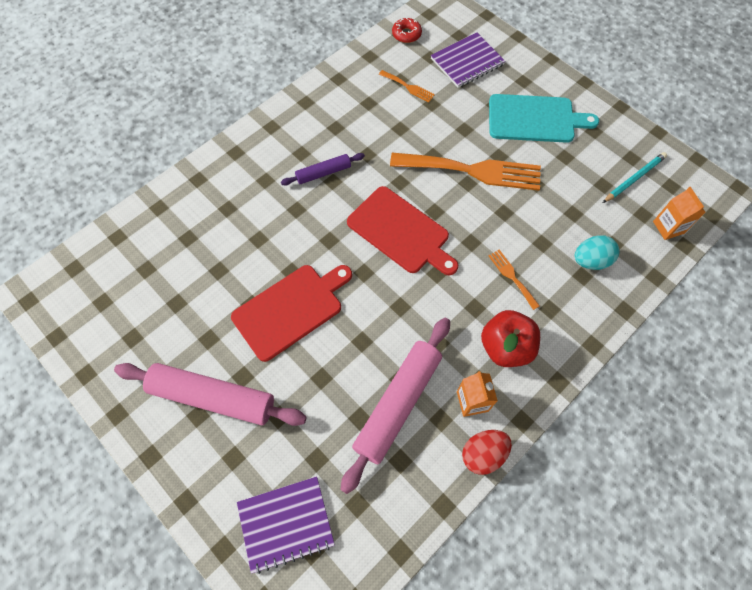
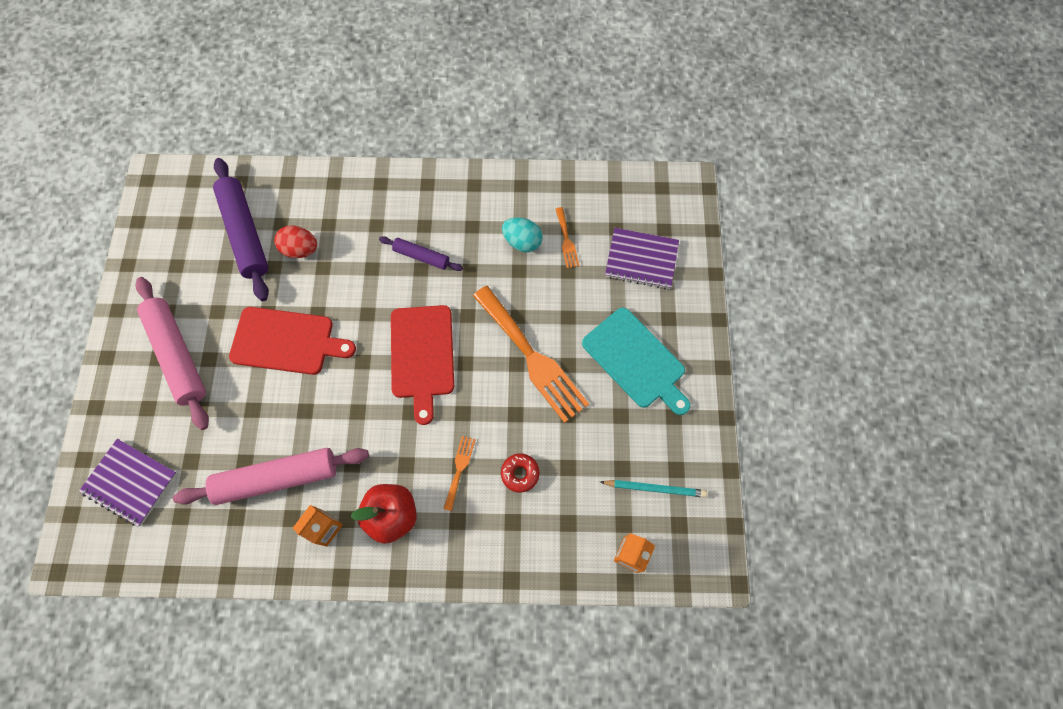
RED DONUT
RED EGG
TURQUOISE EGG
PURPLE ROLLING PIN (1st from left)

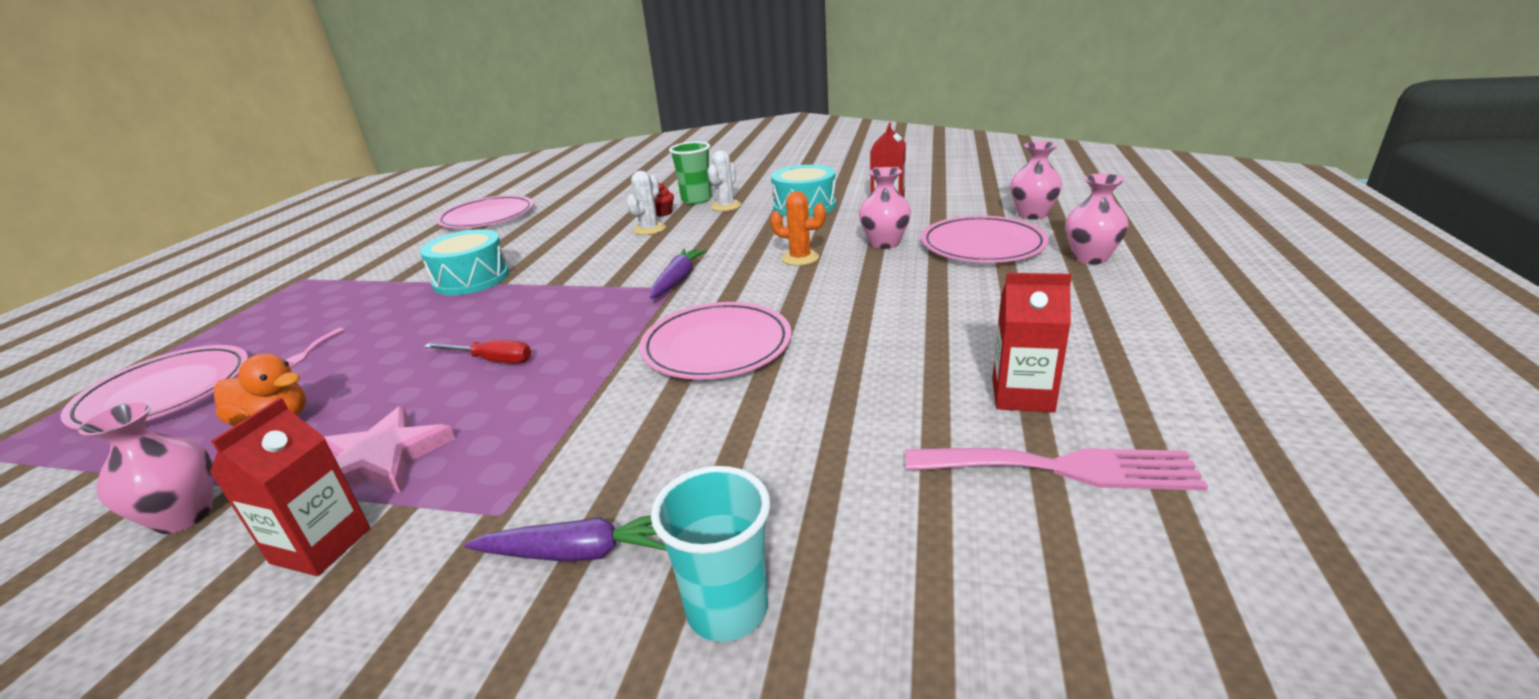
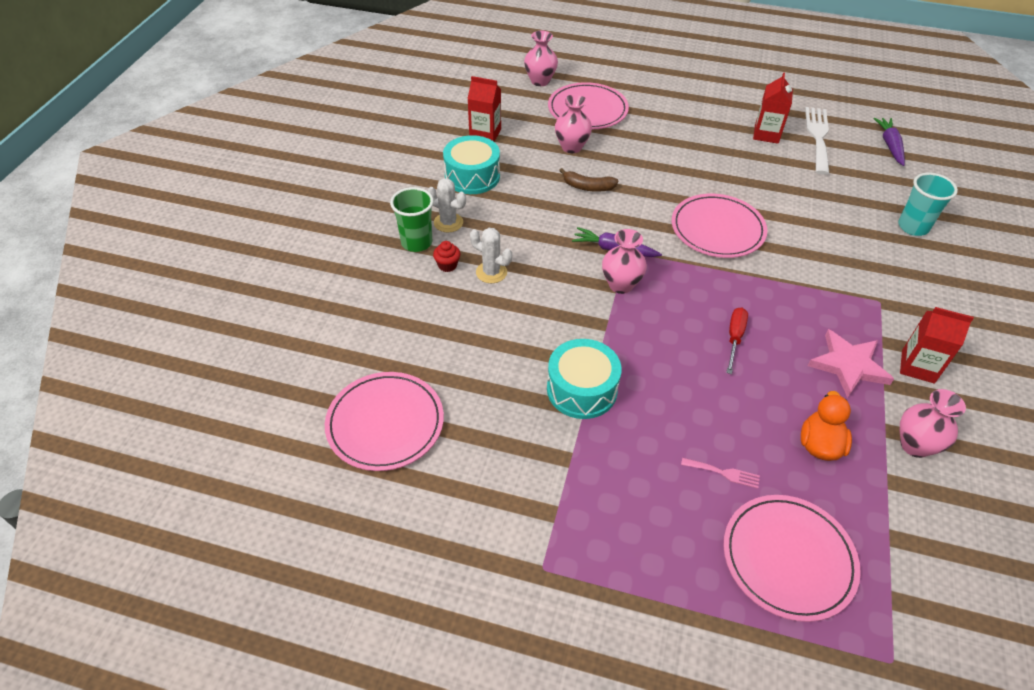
PURPLE CARROT (2nd from left)
BROWN BANANA
WHITE FORK
PINK VASE (3rd from left)

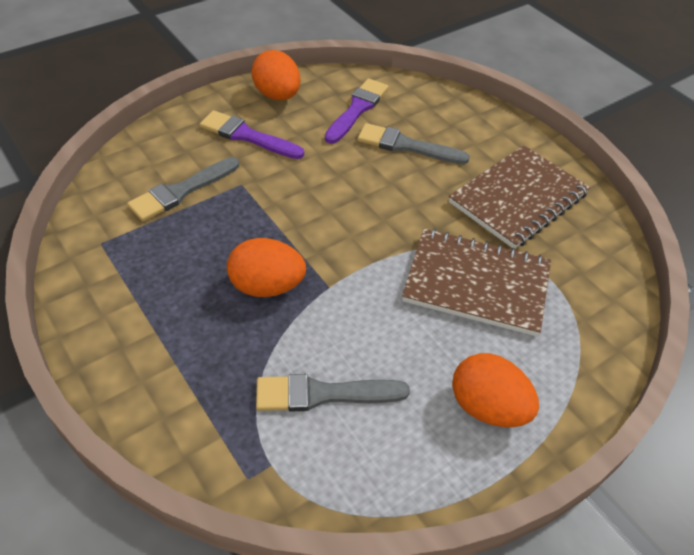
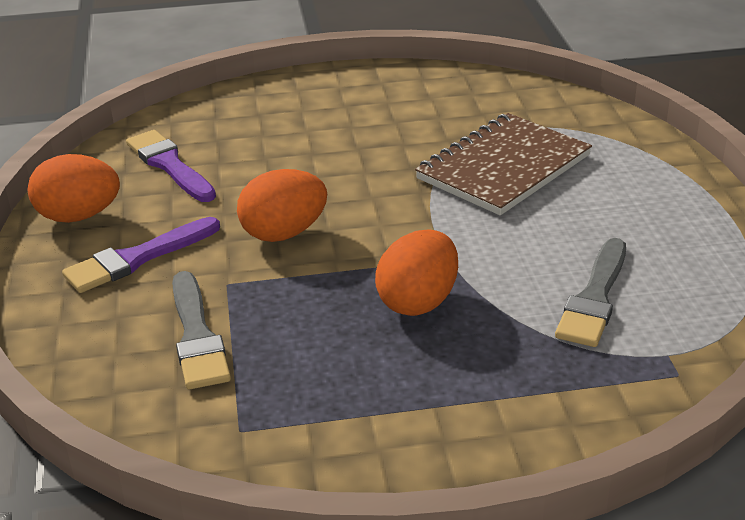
GREY BRUSH (3rd from left in the first image)
BROWN NOTEBOOK (2nd from left in the first image)
ORANGE EGG (2nd from left)

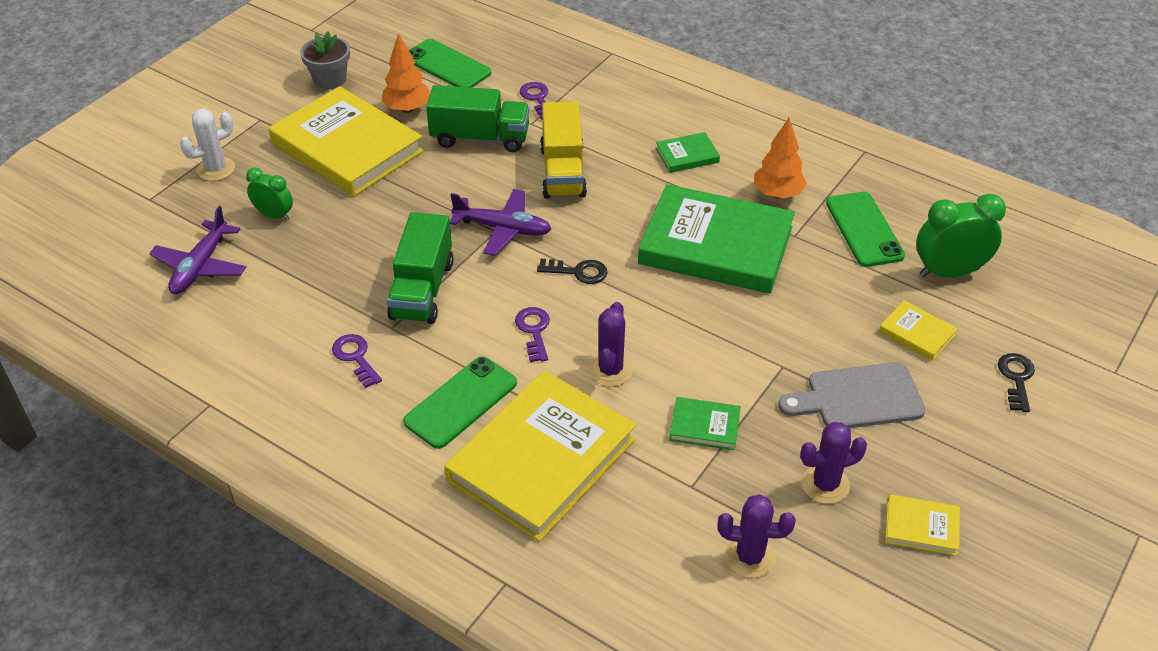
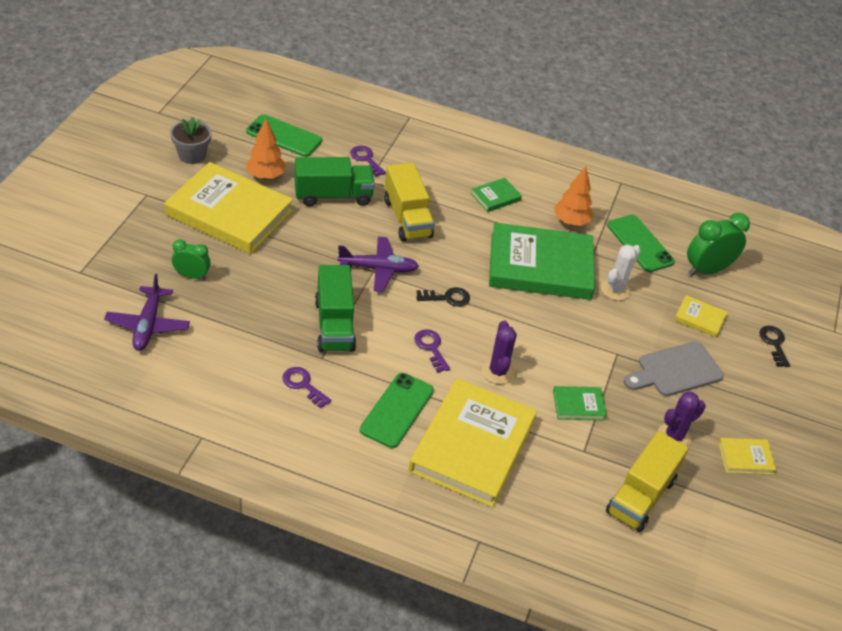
WHITE CACTUS
YELLOW TRUCK (2nd from left)

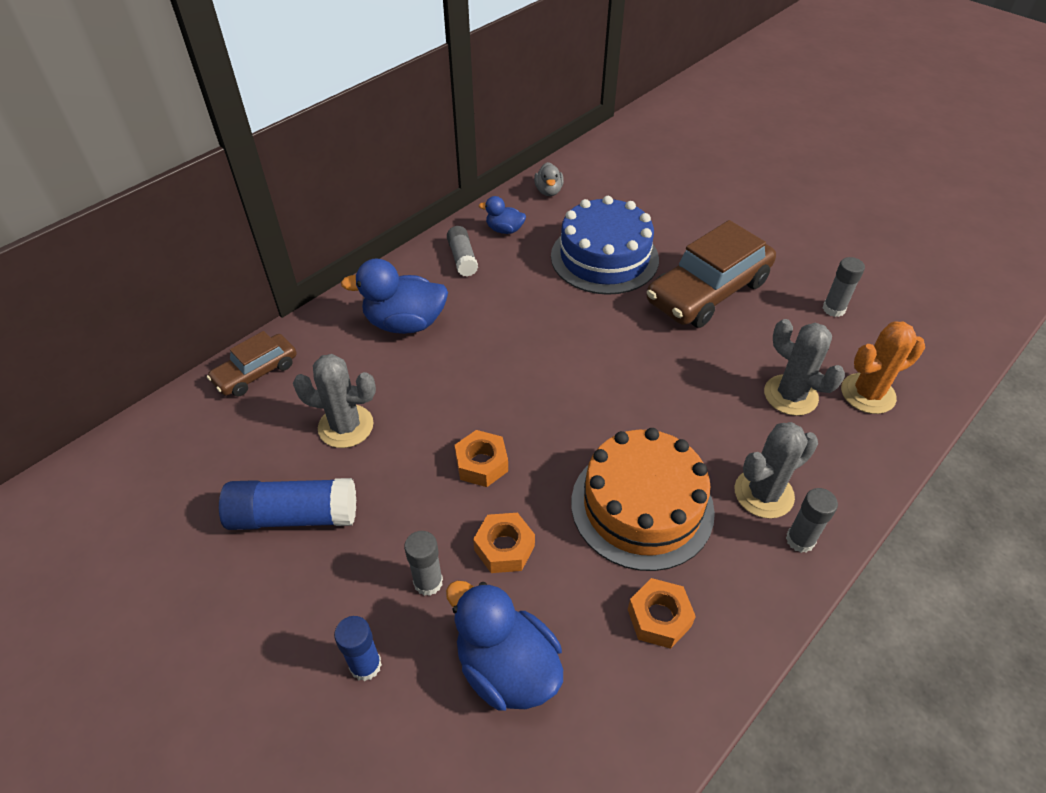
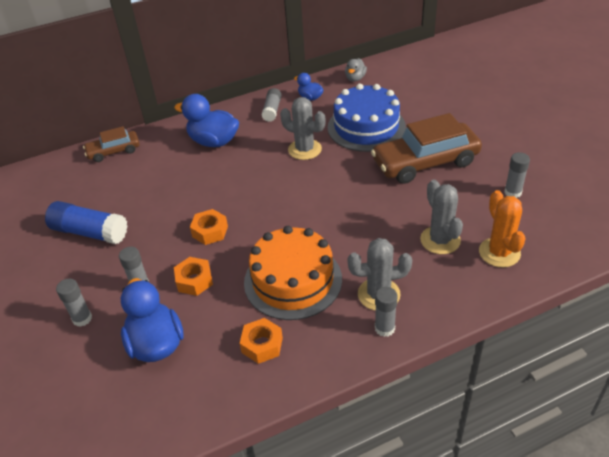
GREY CACTUS (1st from left)
GREY GLUE STICK (1st from left)
ORANGE CACTUS

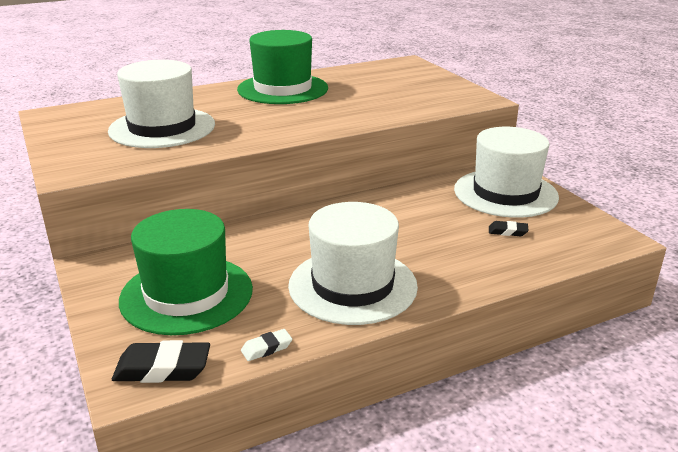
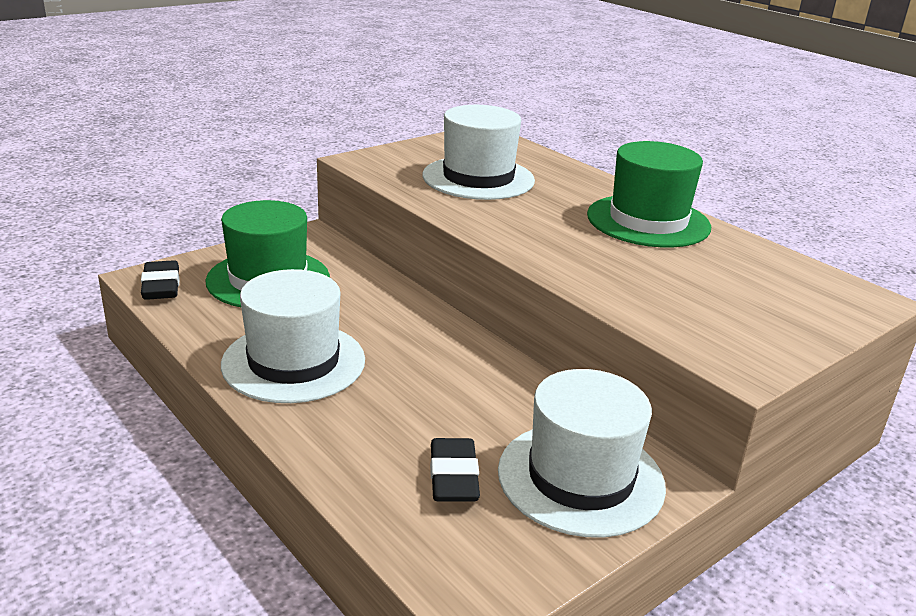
WHITE ERASER
BLACK ERASER (2nd from left)

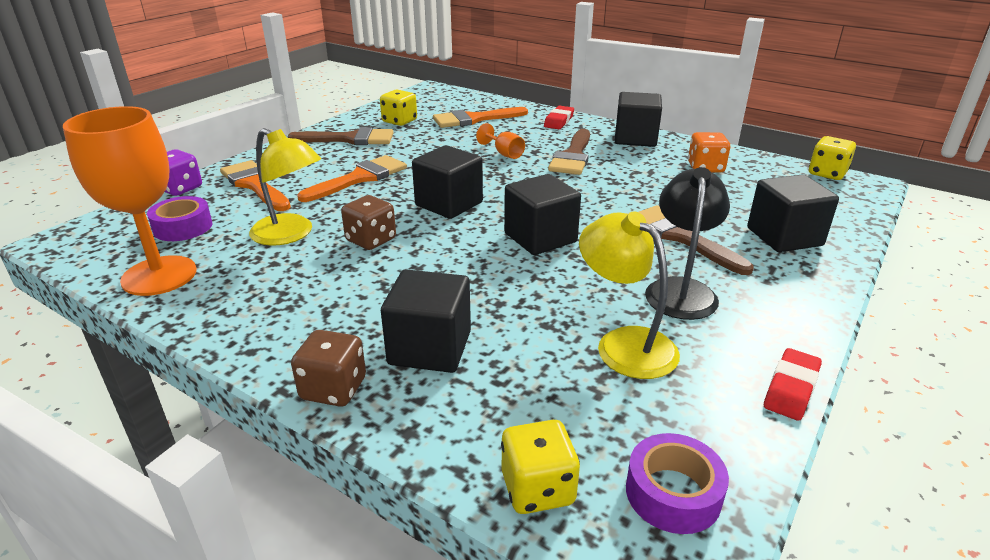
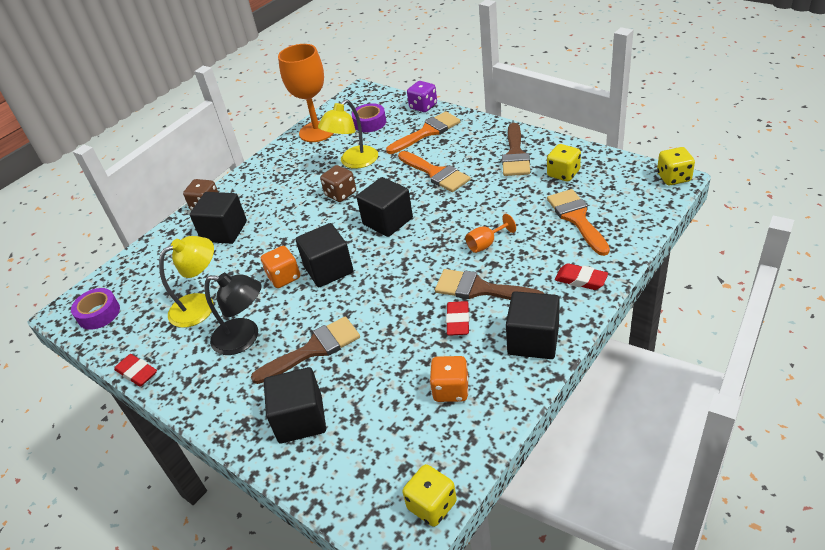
YELLOW DICE (3rd from left)
ORANGE DICE (1st from left)
RED ERASER (2nd from left)

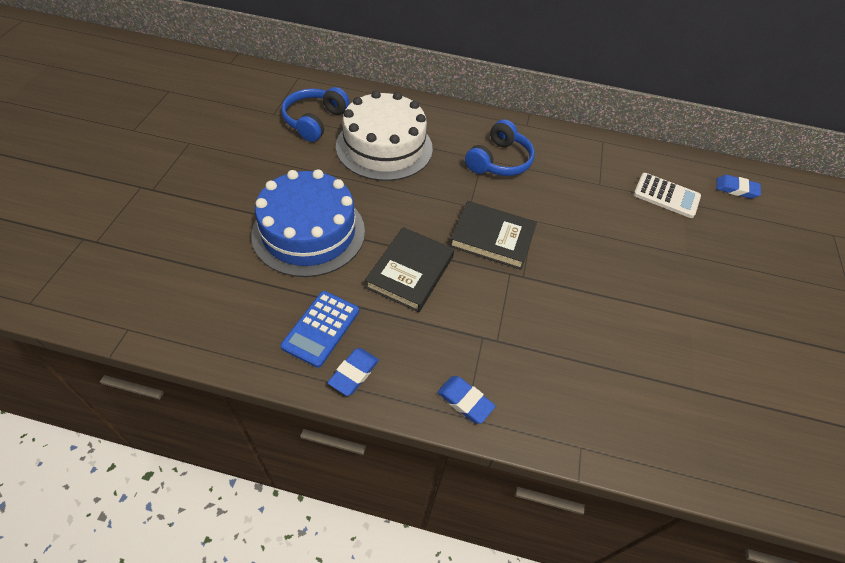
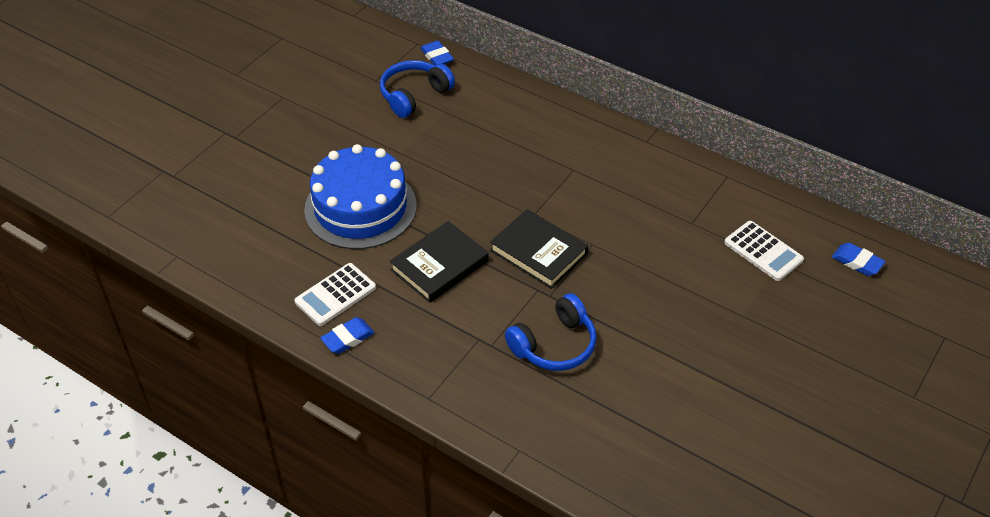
WHITE CALCULATOR (1st from left)
WHITE CAKE
BLUE ERASER (2nd from left)
BLUE HEADPHONES (2nd from left)

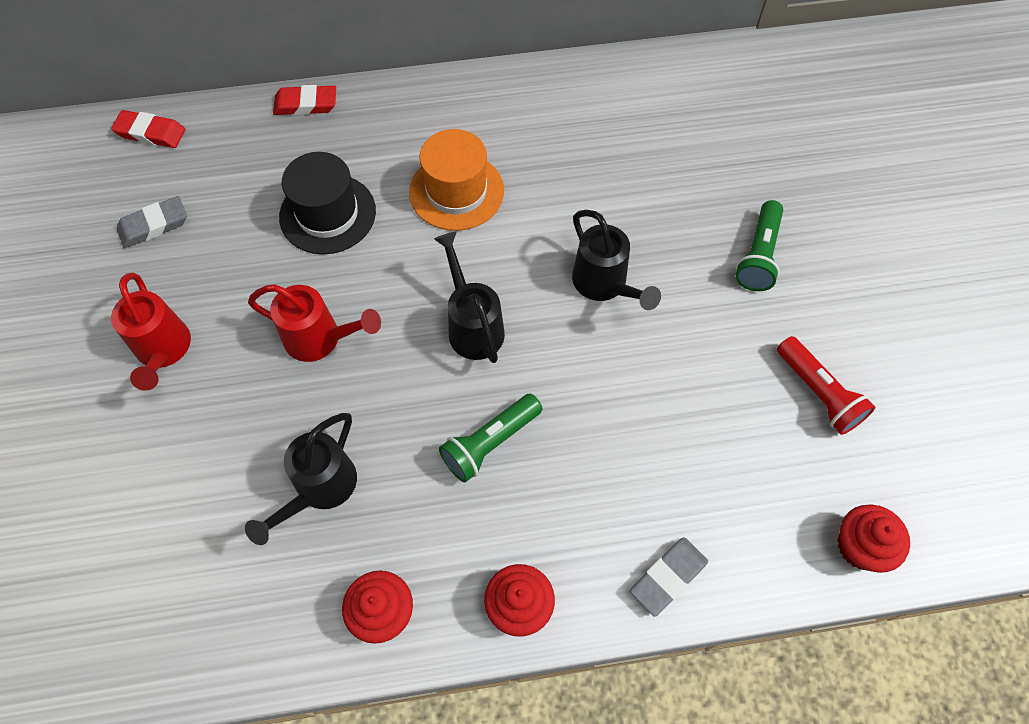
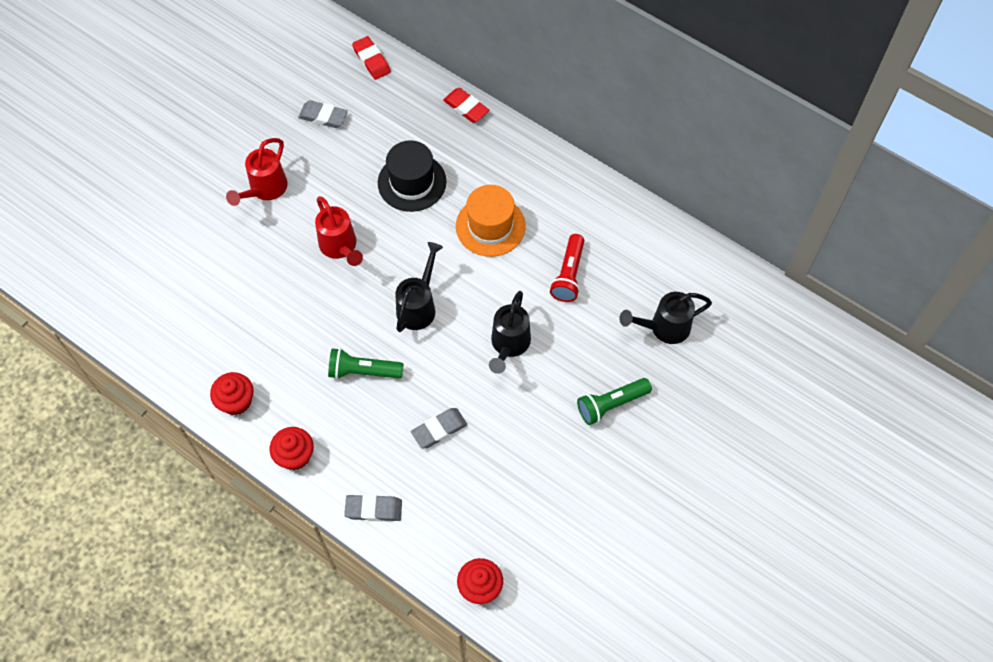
BLACK WATERING CAN (3rd from left)
RED FLASHLIGHT
GREY ERASER (3rd from left)

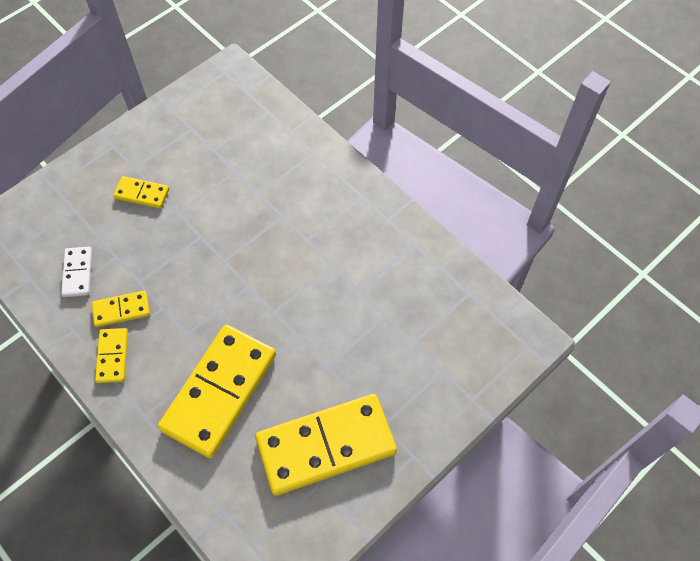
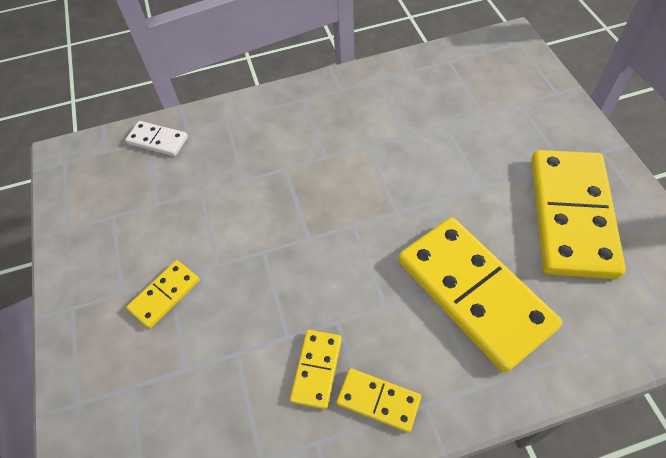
WHITE DOMINO

